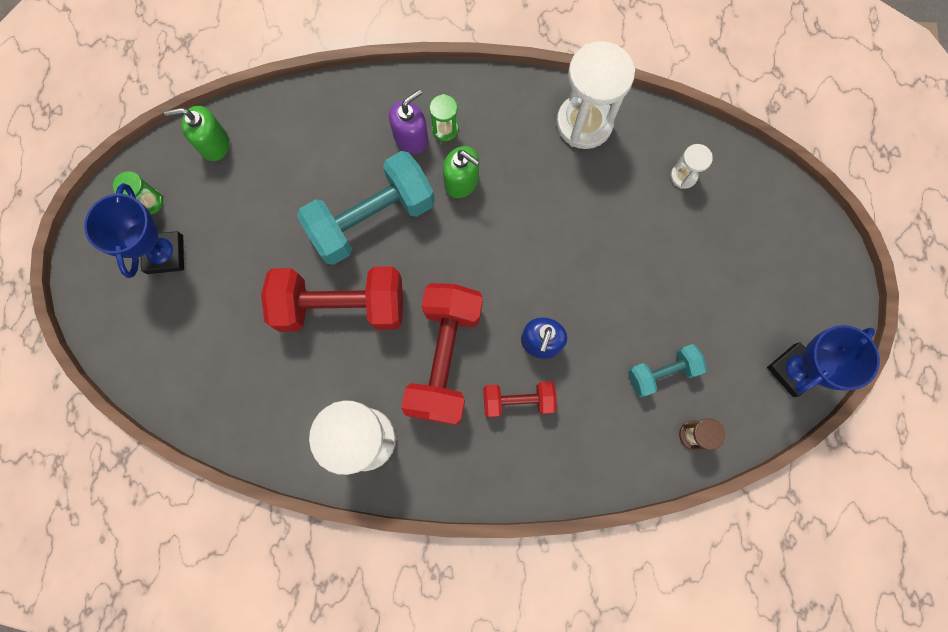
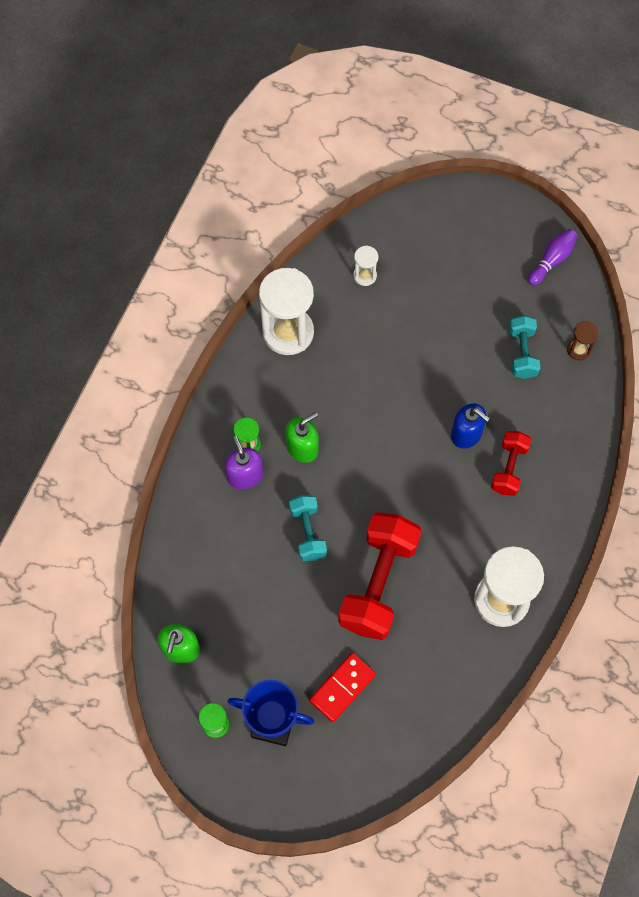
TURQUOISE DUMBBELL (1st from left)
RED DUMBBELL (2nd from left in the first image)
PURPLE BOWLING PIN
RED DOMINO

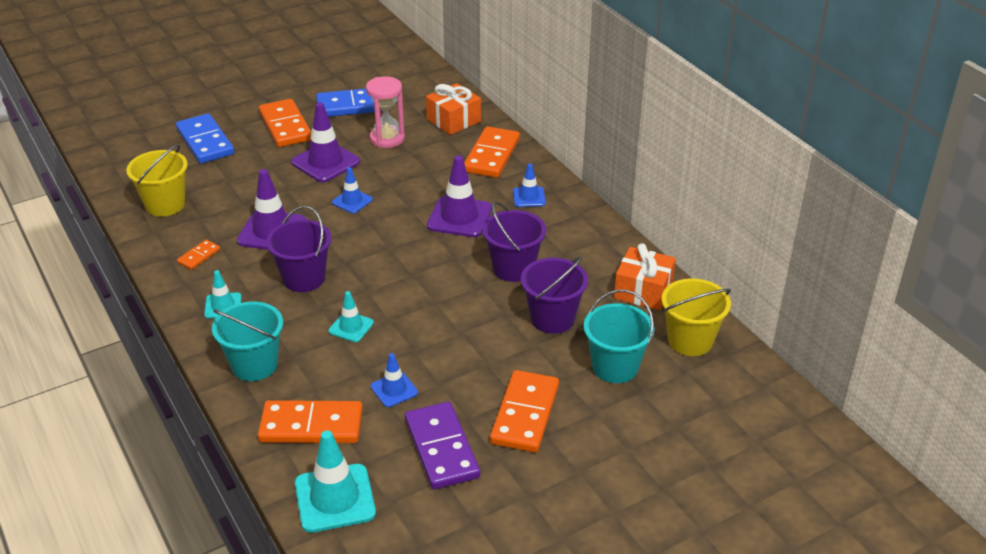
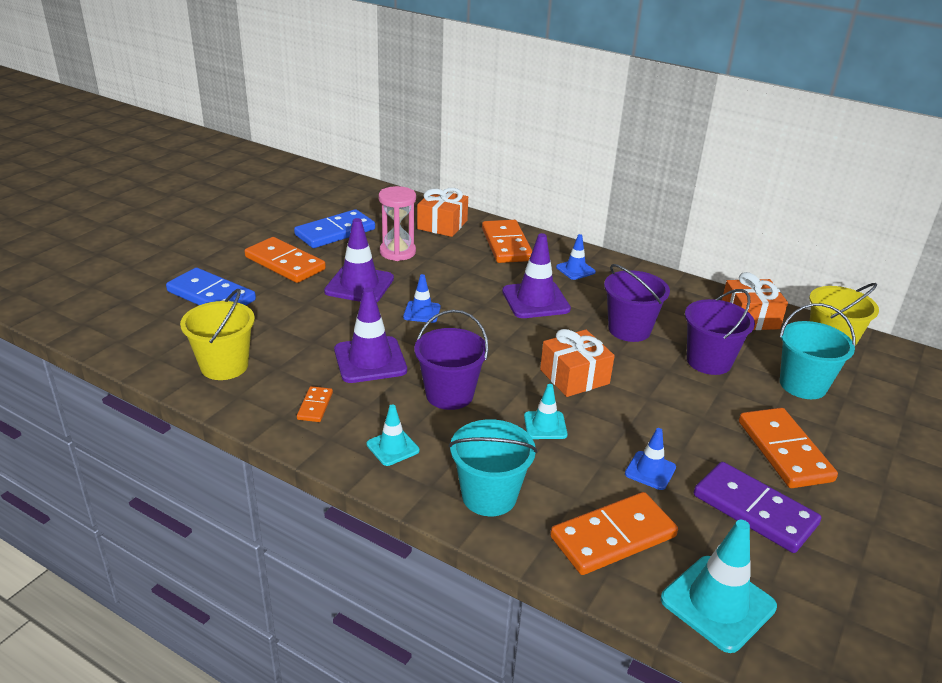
ORANGE GIFT (2nd from left)

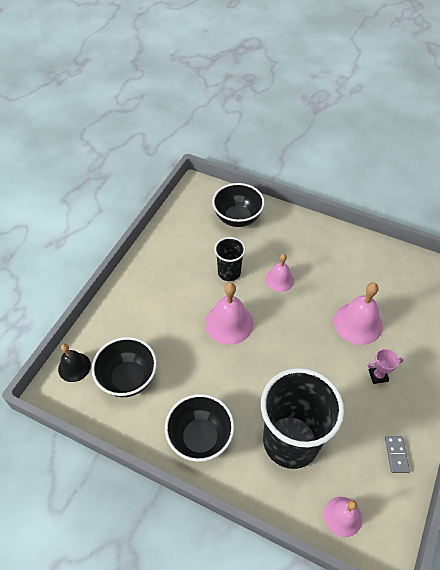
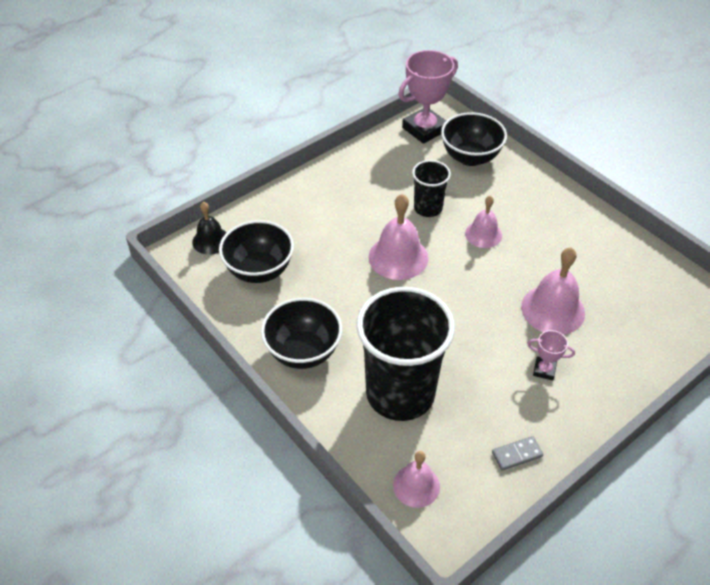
GREY DOMINO
PINK TROPHY (1st from left)

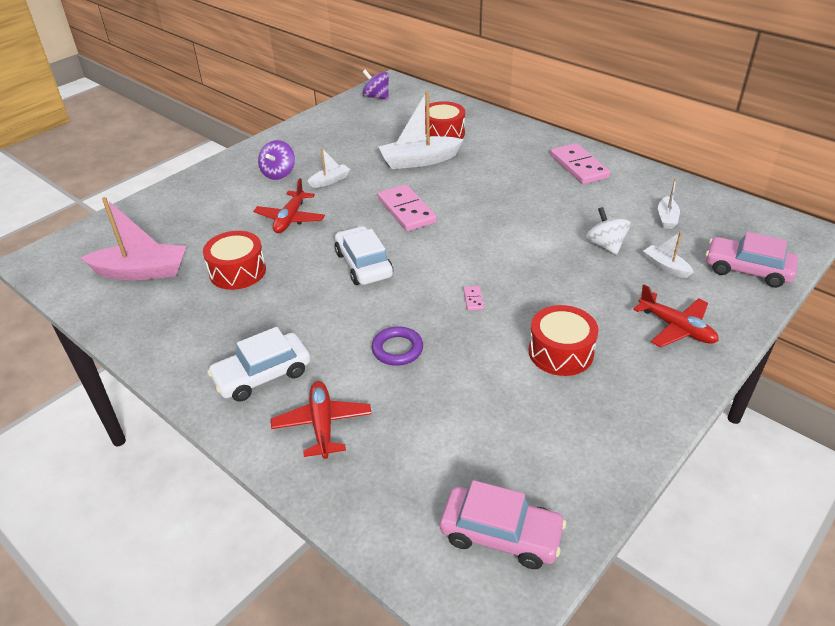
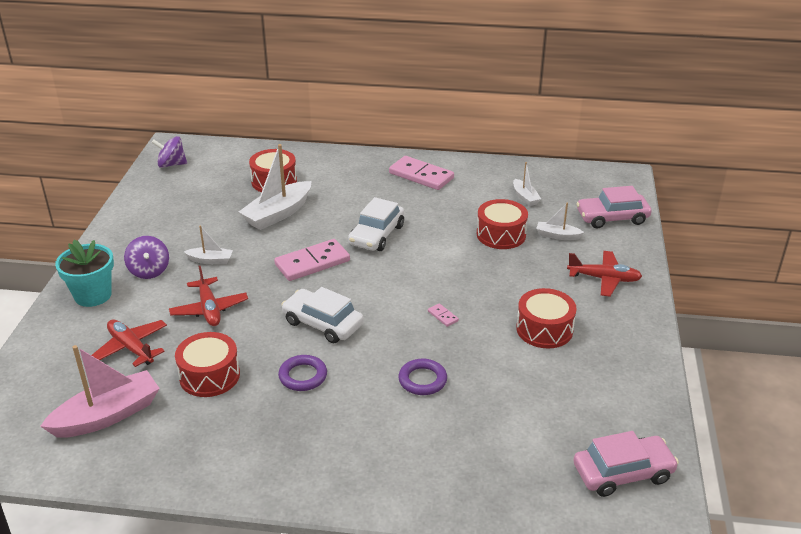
WHITE CAR (2nd from left)
RED PLANE (1st from left)
WHITE BOAT (1st from left)
PINK DOMINO (1st from left)
RED DRUM (3rd from left)
TURQUOISE FLOWER POT
PURPLE RING (1st from left)

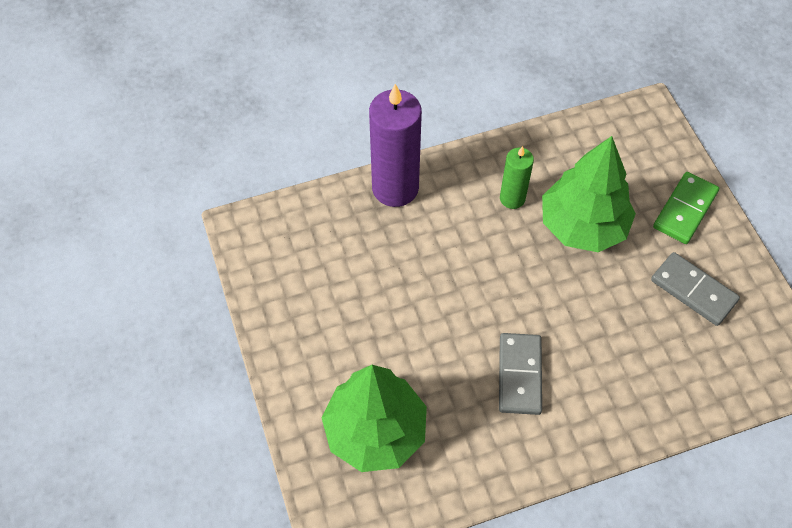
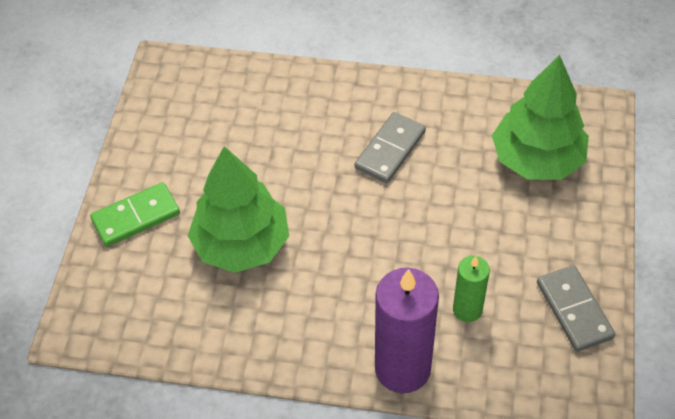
GREEN CANDLE
GREY DOMINO (2nd from left)

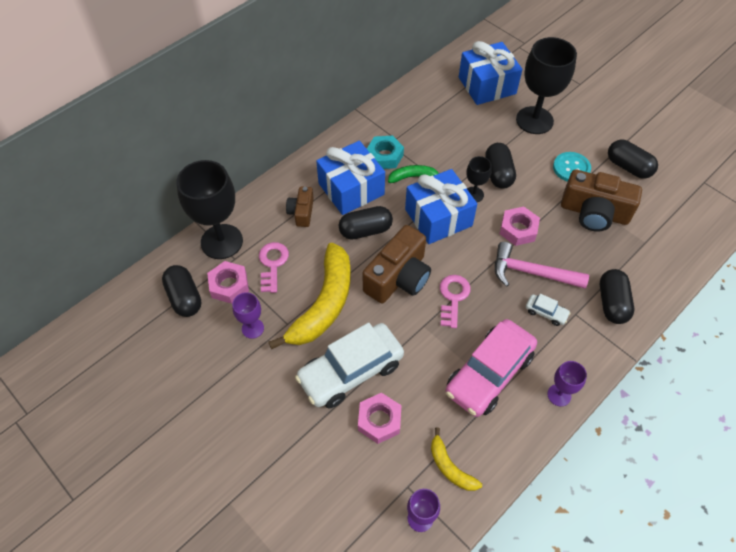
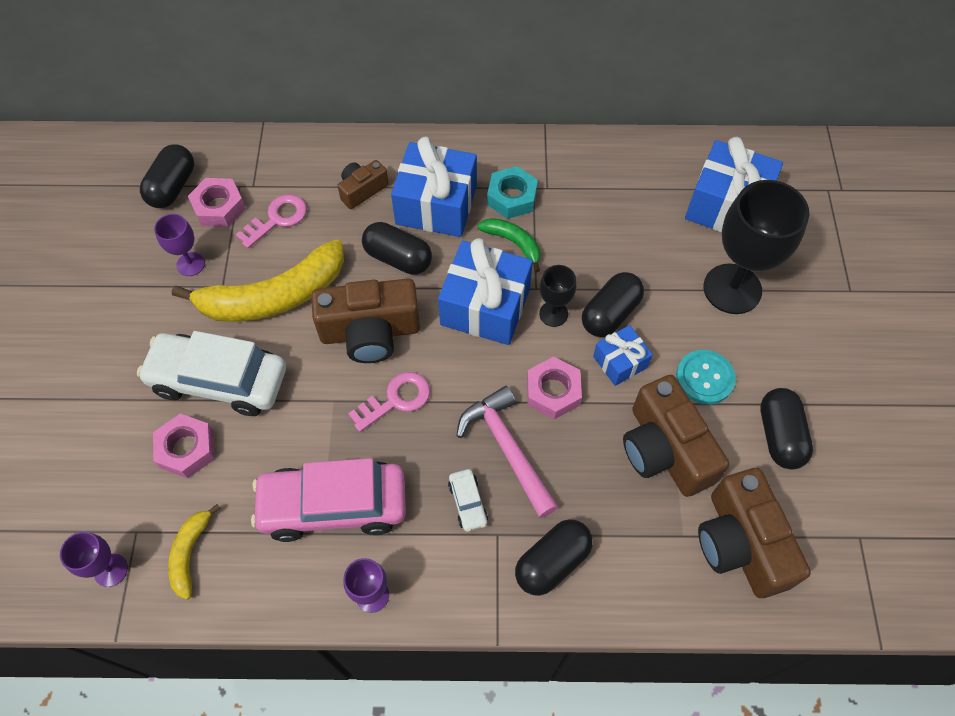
BLACK GOBLET (1st from left in the first image)
BLUE GIFT (3rd from left)
BROWN CAMERA (4th from left)

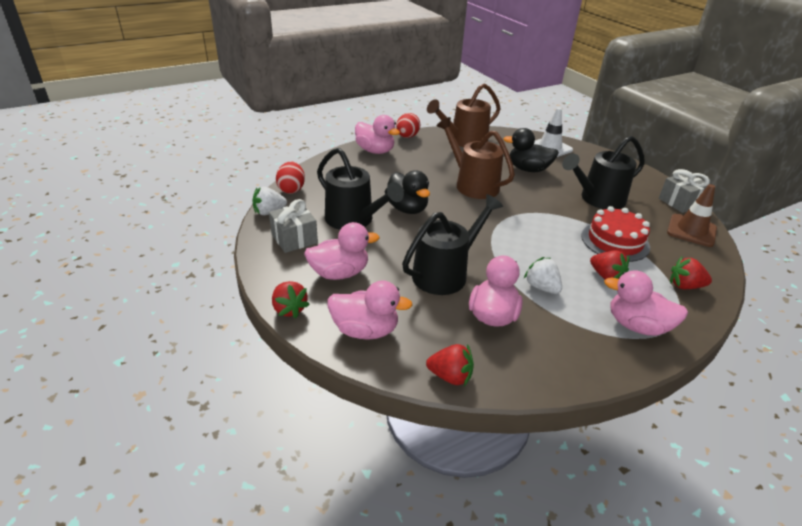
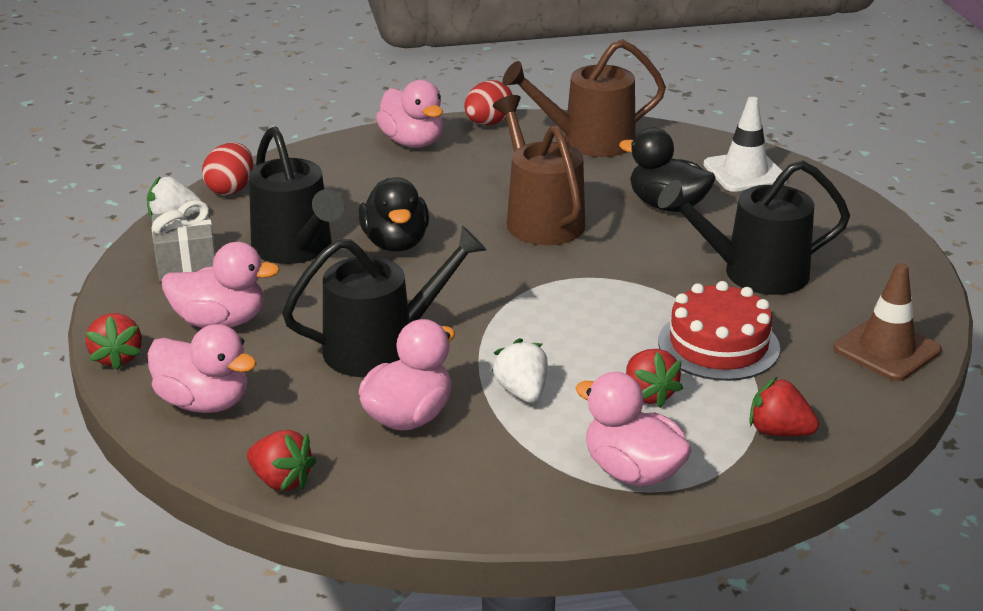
GREY GIFT (2nd from left in the first image)

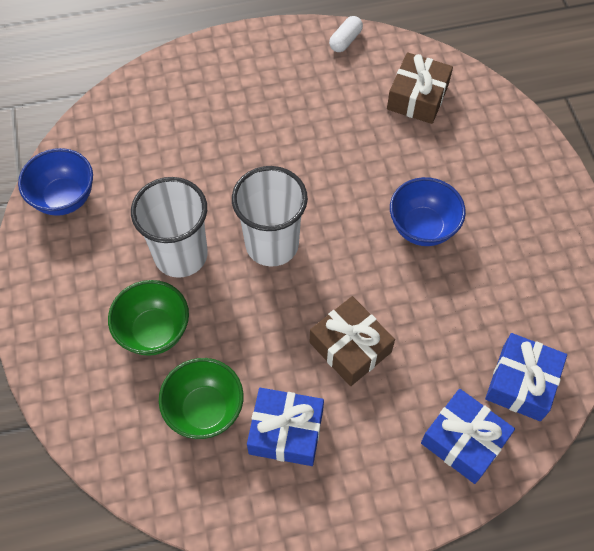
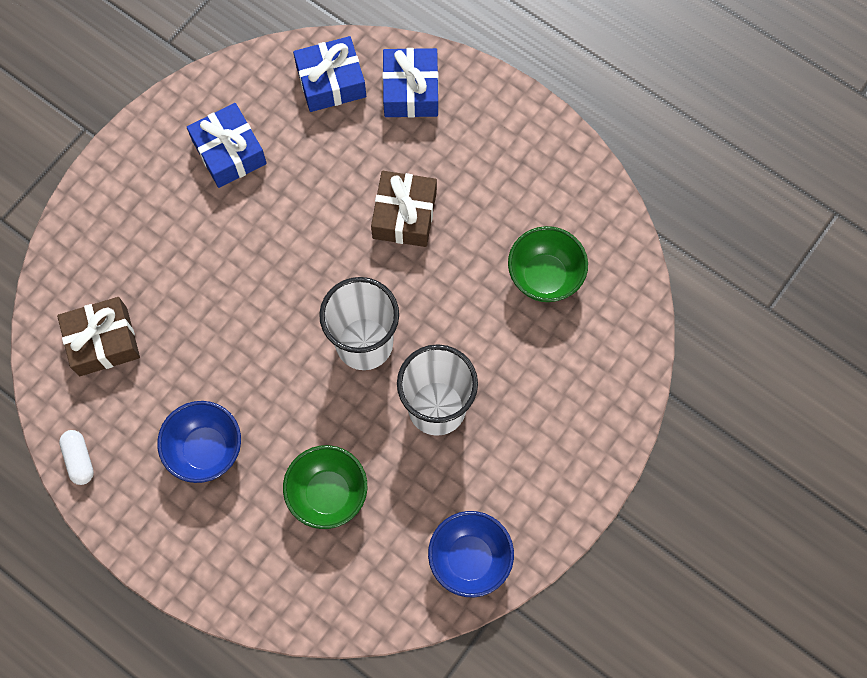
GREEN BOWL (1st from left)
BLUE GIFT (1st from left)
WHITE CAPSULE
BLUE BOWL (1st from left)

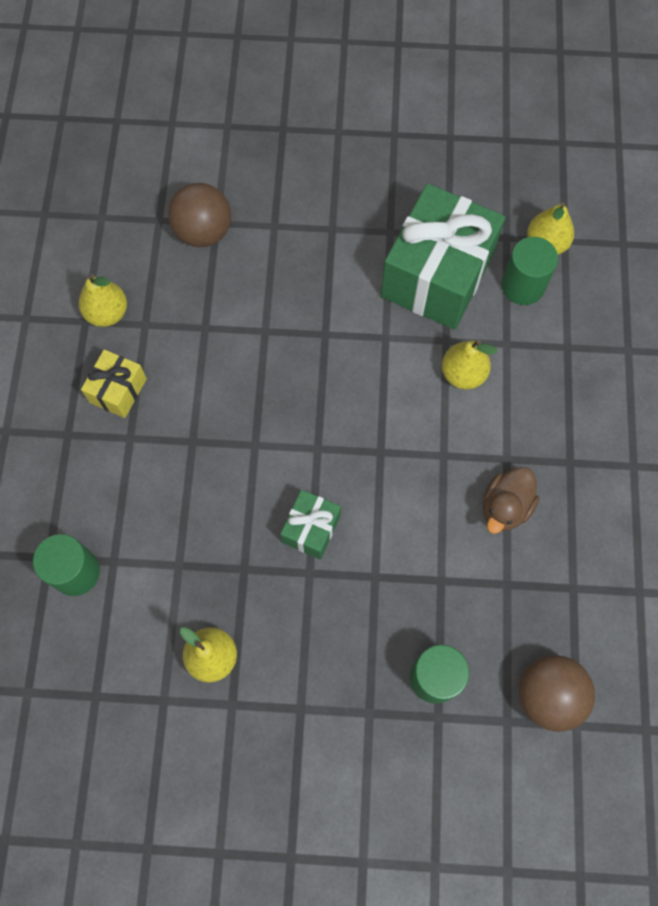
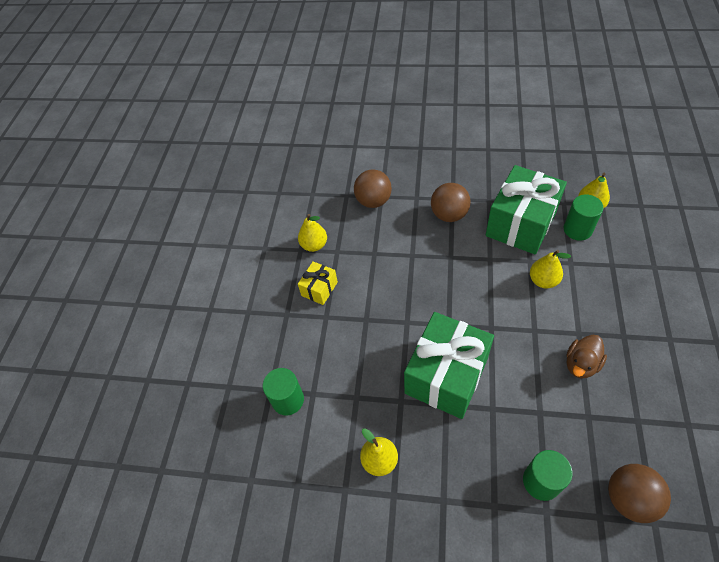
GREEN GIFT (1st from left)
BROWN BALL (2nd from left)

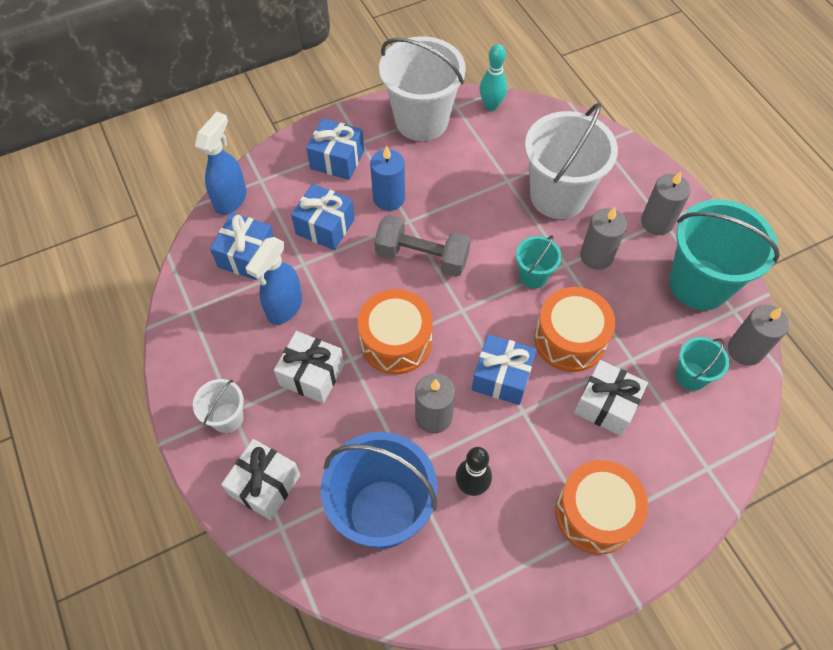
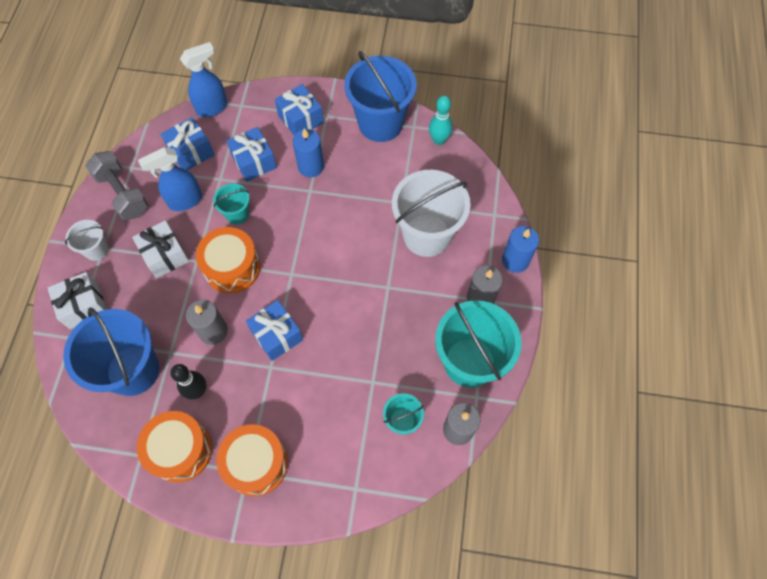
GREY DUMBBELL
BLUE BUCKET (2nd from left)
TURQUOISE BUCKET (1st from left)
ORANGE DRUM (1st from left)
WHITE GIFT (3rd from left in the first image)
GREY CANDLE (2nd from left in the first image)
BLUE CANDLE (2nd from left)

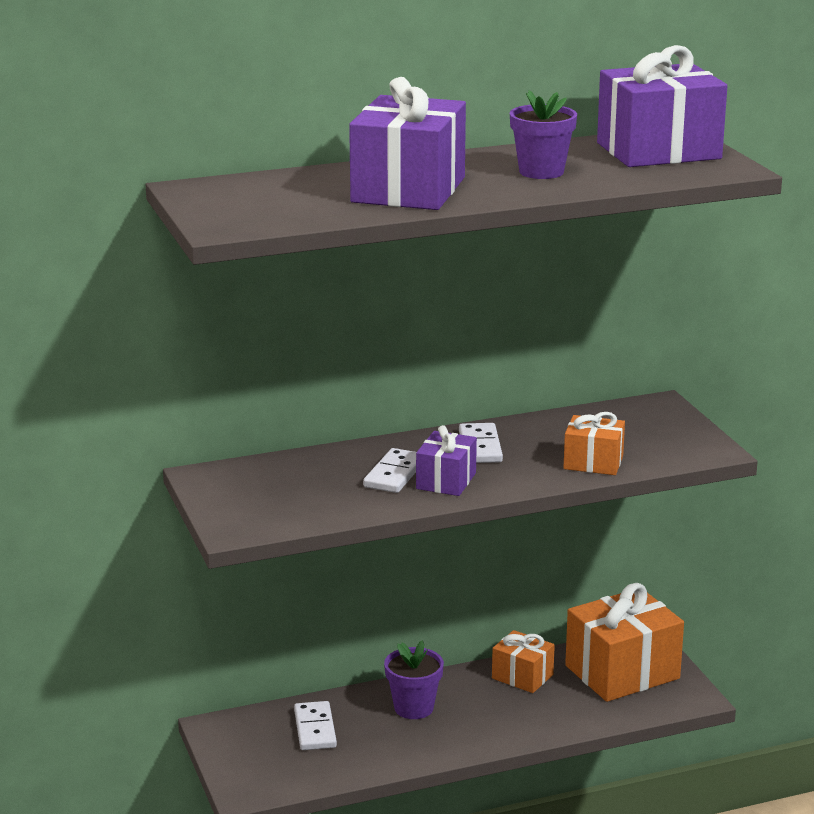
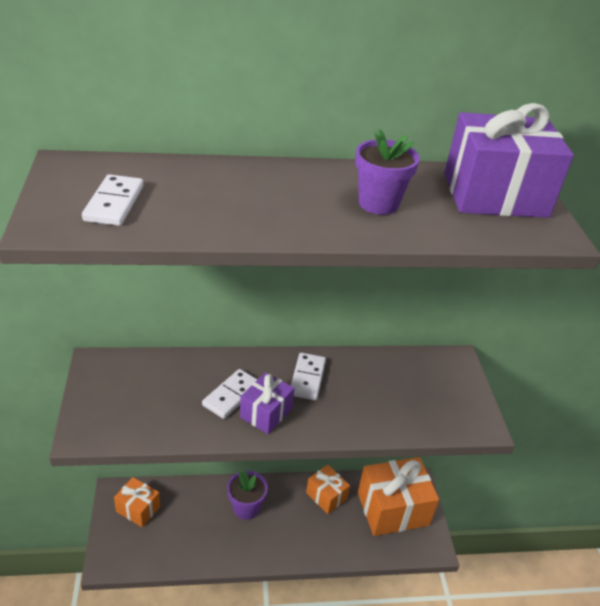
WHITE DOMINO (1st from left)
PURPLE GIFT (1st from left in the first image)
ORANGE GIFT (1st from left)

